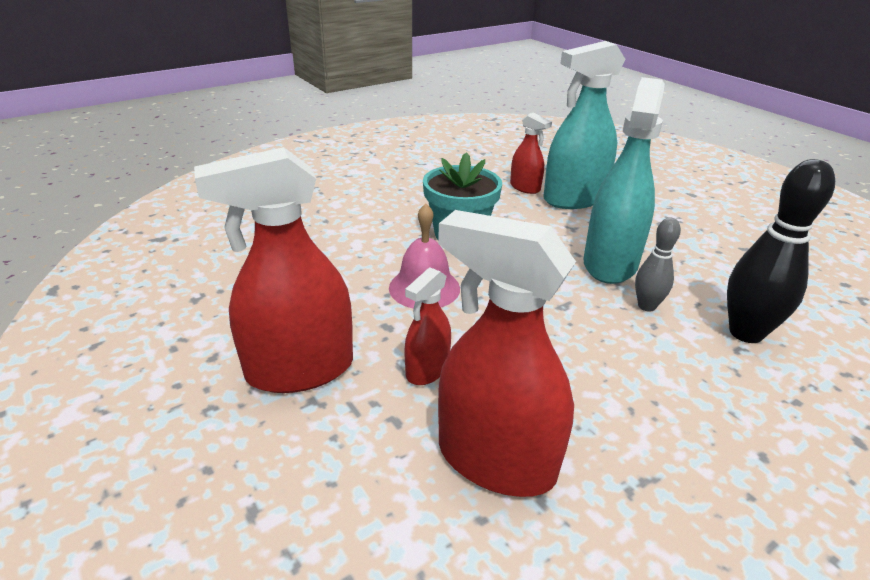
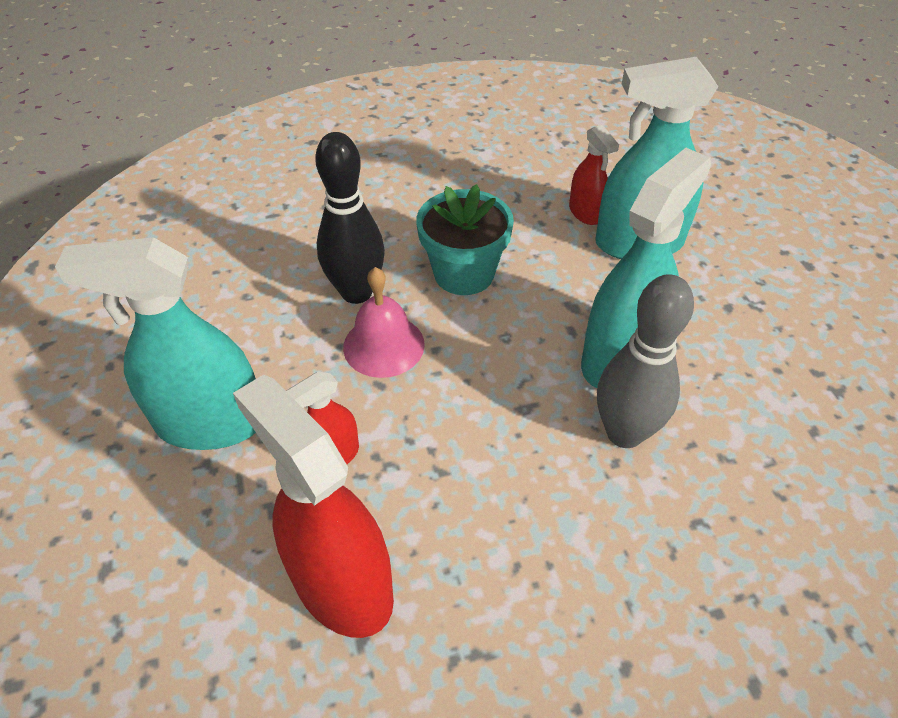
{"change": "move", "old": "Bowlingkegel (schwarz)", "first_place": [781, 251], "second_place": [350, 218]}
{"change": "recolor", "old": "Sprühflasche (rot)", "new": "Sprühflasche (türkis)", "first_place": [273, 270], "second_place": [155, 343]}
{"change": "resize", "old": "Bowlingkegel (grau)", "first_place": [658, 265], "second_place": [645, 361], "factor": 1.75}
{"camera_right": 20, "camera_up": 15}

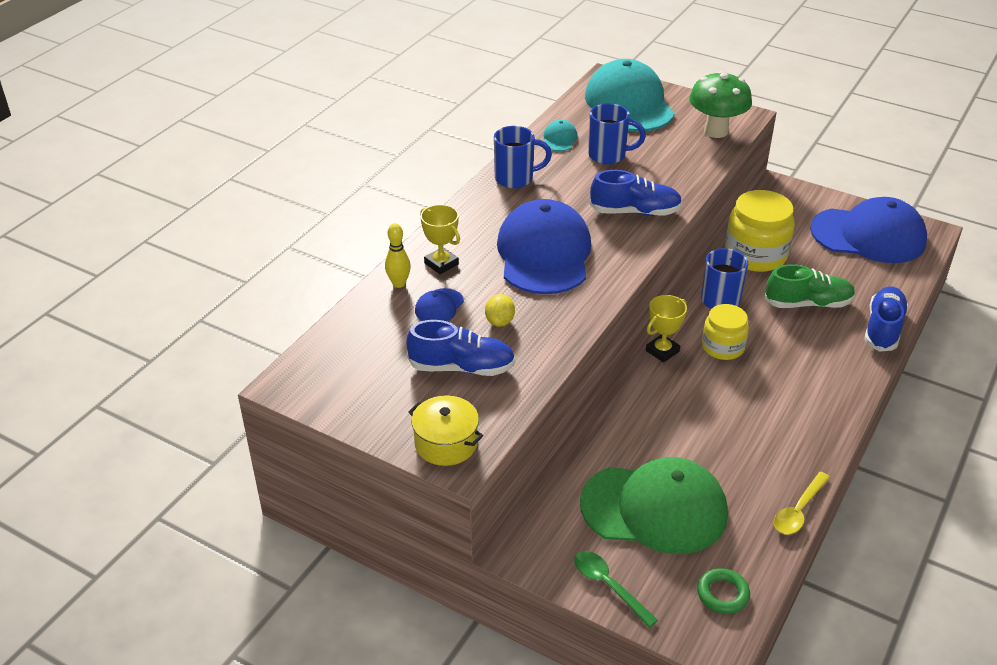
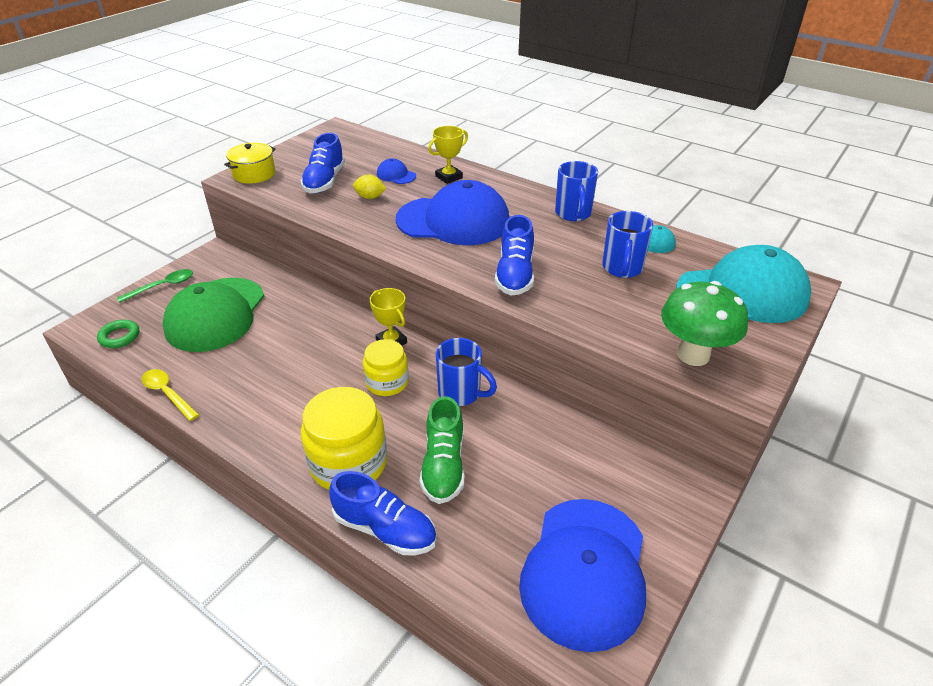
{"change": "delete", "old": "Bowlingkegel (gelb)", "first_place": [398, 255]}
{"change": "move", "old": "Einmachglas (gelb)", "first_place": [760, 231], "second_place": [344, 438]}
{"camera_right": 95, "camera_up": 0}

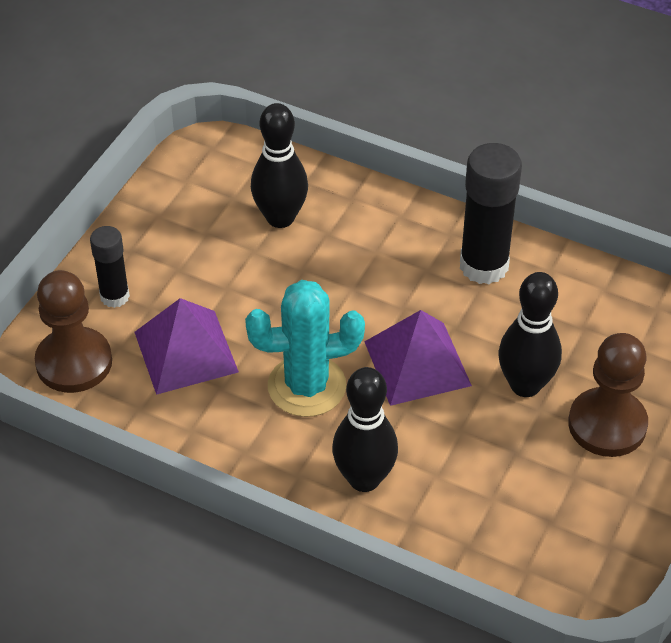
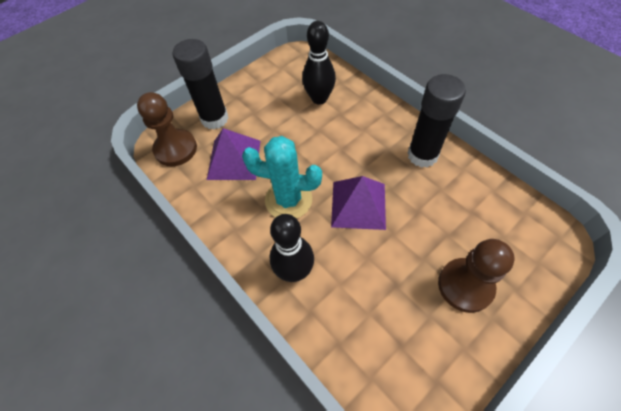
{"change": "delete", "old": "Bowlingkegel (schwarz)", "first_place": [530, 334]}
{"change": "resize", "old": "Klebestift (schwarz)", "first_place": [110, 267], "second_place": [200, 84], "factor": 1.7}
{"camera_right": 25, "camera_up": 10}

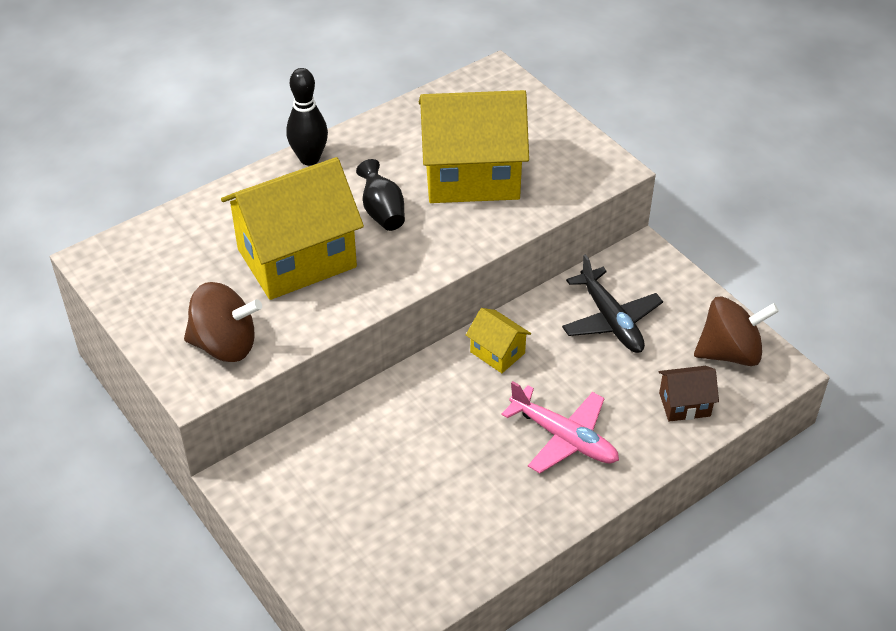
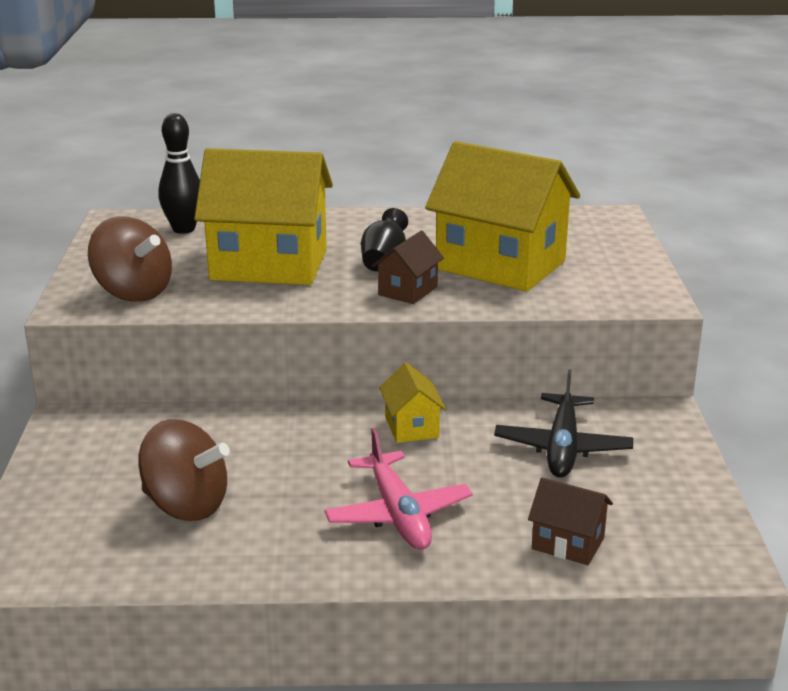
{"change": "insert", "new": "Haus (braun)", "second_place": [408, 267]}
{"change": "move", "old": "Bowlingkegel (schwarz)", "first_place": [307, 116], "second_place": [179, 173]}
{"change": "move", "old": "Kreisel (braun)", "first_place": [736, 331], "second_place": [184, 470]}
{"camera_right": 35, "camera_up": -20}

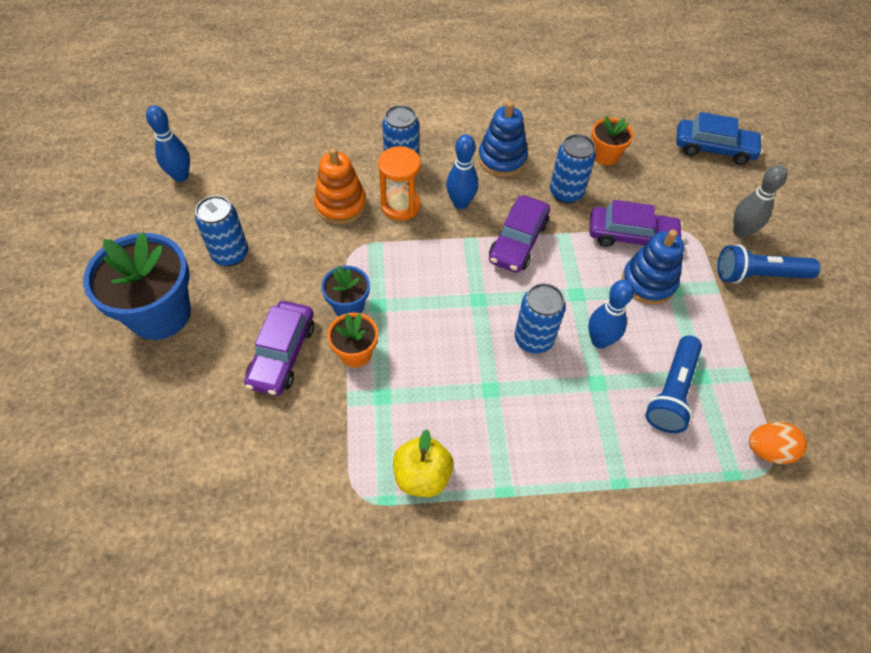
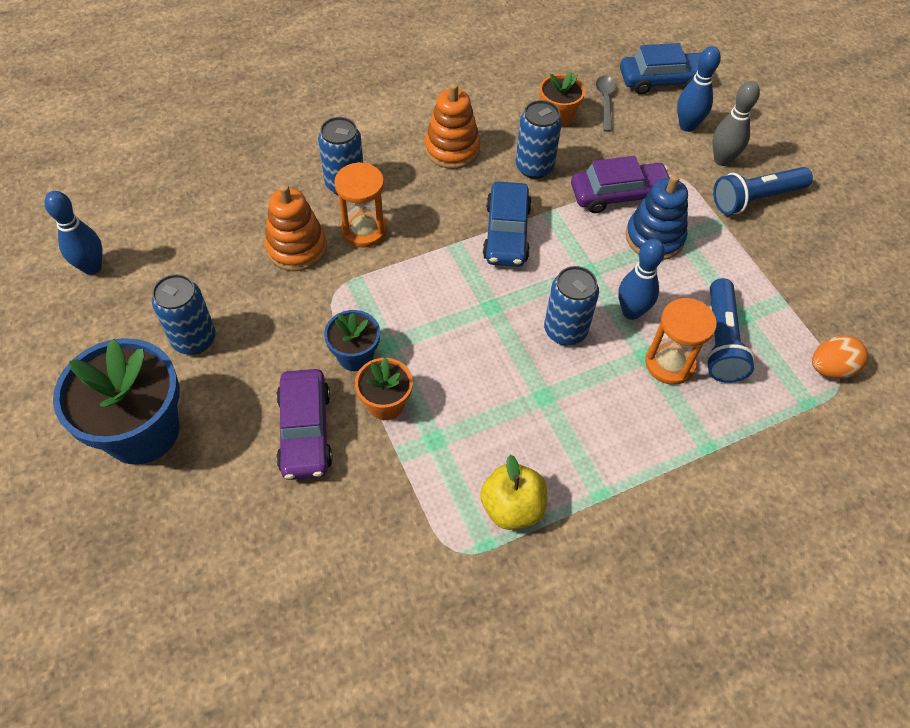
{"change": "insert", "new": "Löffel (grau)", "second_place": [606, 104]}
{"change": "insert", "new": "Sanduhr (orange)", "second_place": [681, 341]}
{"change": "move", "old": "Bowlingkegel (blau)", "first_place": [462, 171], "second_place": [699, 89]}
{"change": "recolor", "old": "Stapelspielzeug (blau)", "new": "Stapelspielzeug (orange)", "first_place": [503, 139], "second_place": [452, 126]}
{"change": "recolor", "old": "Auto (lila)", "new": "Auto (blau)", "first_place": [519, 234], "second_place": [507, 224]}
{"camera_right": -20, "camera_up": 0}

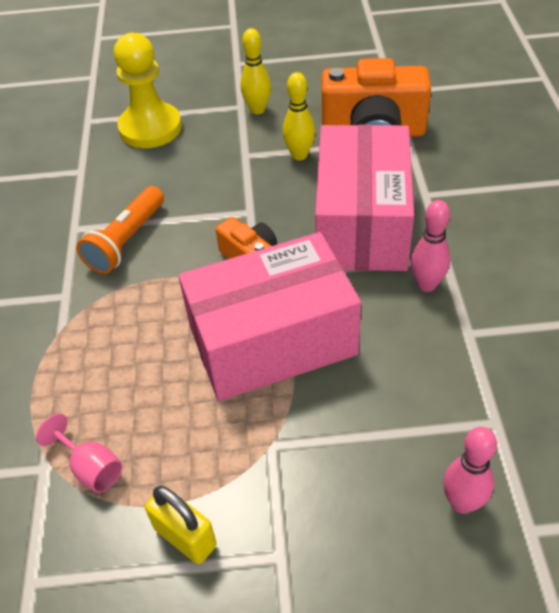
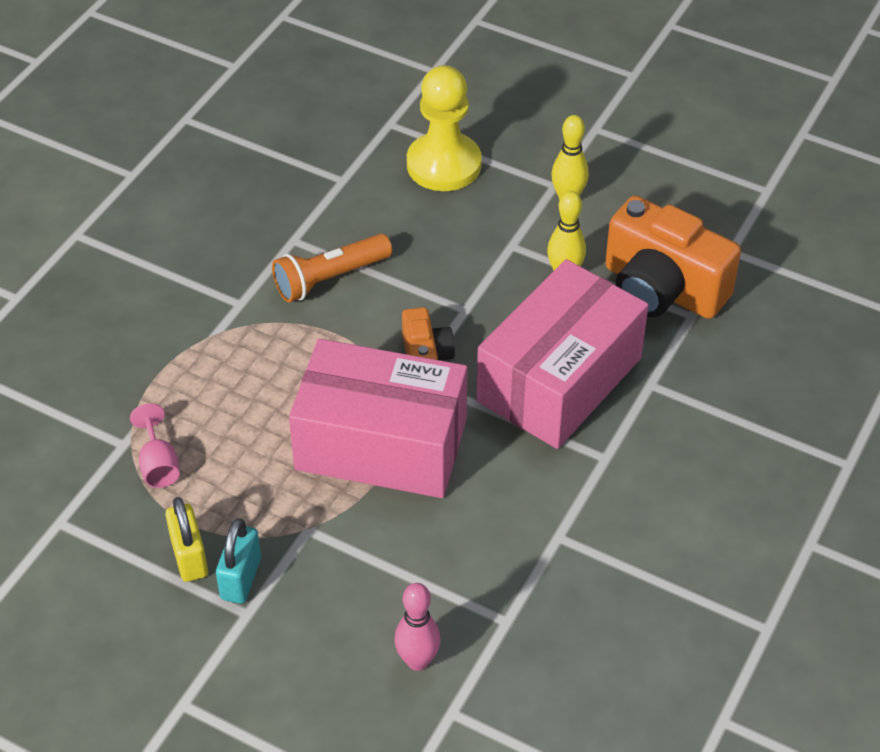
{"change": "delete", "old": "Bowlingkegel (rosa)", "first_place": [430, 246]}
{"change": "insert", "new": "Vorhängeschloss (türkis)", "second_place": [238, 561]}
{"camera_right": 30, "camera_up": 0}

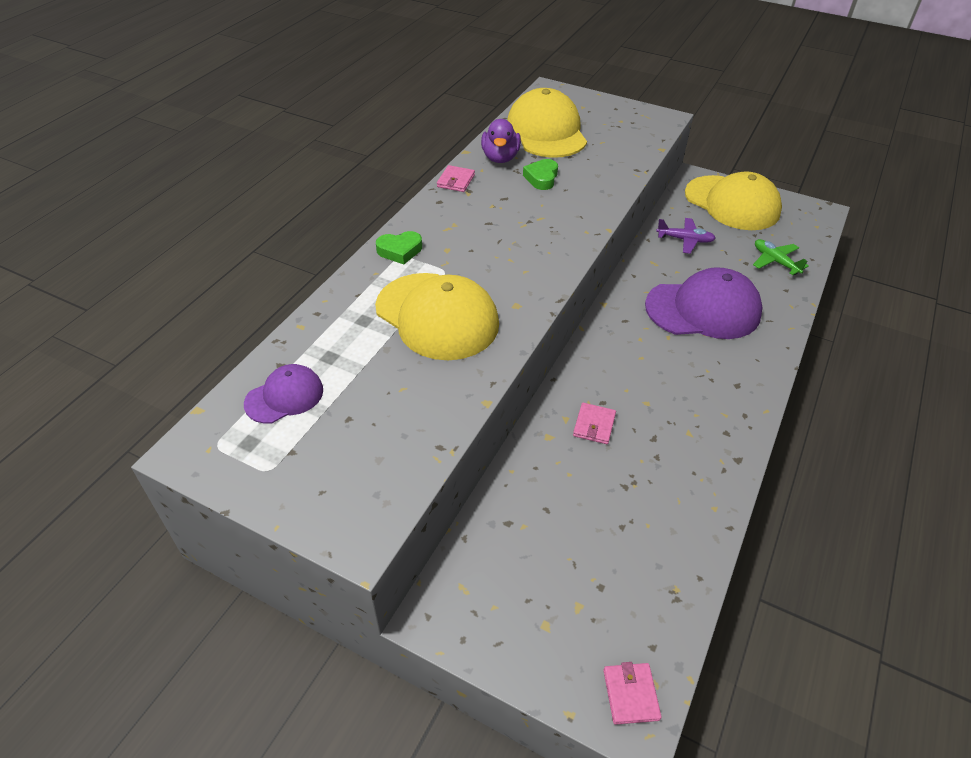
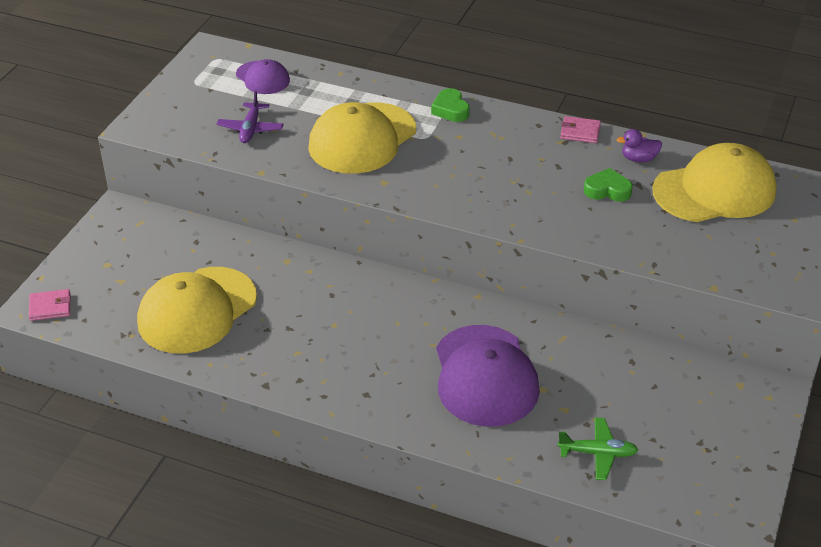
{"change": "delete", "old": "Geldbörse (rosa)", "first_place": [594, 423]}
{"change": "move", "old": "Flugzeug (lila)", "first_place": [686, 236], "second_place": [250, 117]}
{"change": "move", "old": "Kappe (gelb)", "first_place": [733, 200], "second_place": [197, 310]}
{"change": "rotate", "old": "Flugzeug (grün)", "first_place": [781, 257], "second_place": [597, 449], "degrees": 45}
{"change": "resize", "old": "Ente (lila)", "first_place": [501, 141], "second_place": [639, 145], "factor": 0.65}
{"camera_right": 85, "camera_up": -5}

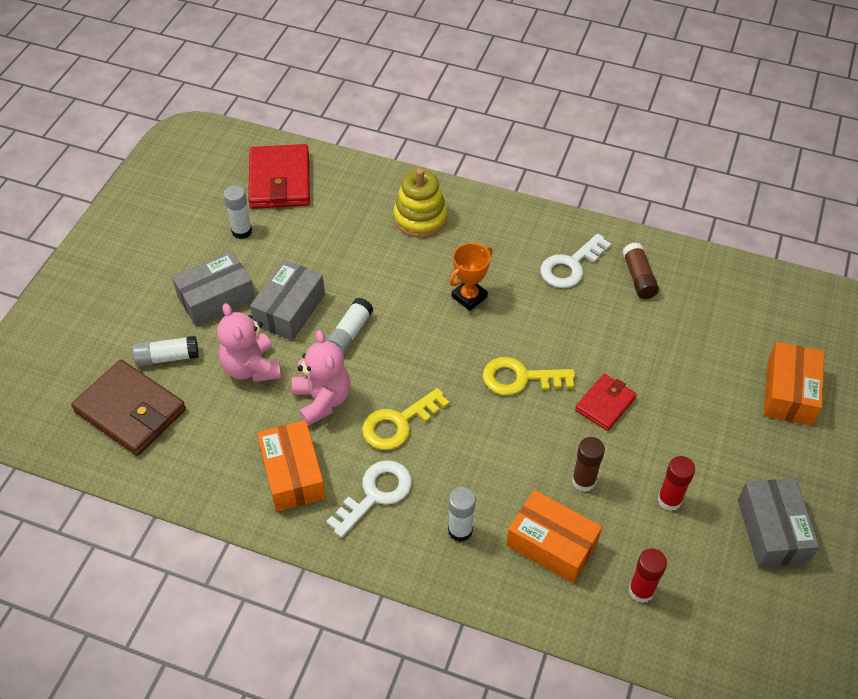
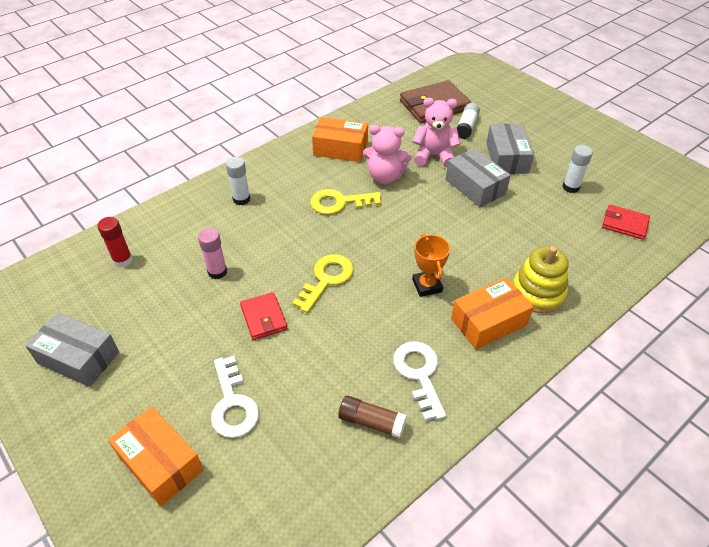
{"change": "delete", "old": "Klebestift (weiß)", "first_place": [349, 326]}
{"change": "delete", "old": "Klebestift (rot)", "first_place": [676, 483]}
{"change": "move", "old": "Schlüssel (weiß)", "first_place": [369, 499], "second_place": [235, 397]}
{"change": "move", "old": "Schachtel (orange)", "first_place": [554, 536], "second_place": [492, 313]}
{"change": "recolor", "old": "Klebestift (braun)", "new": "Klebestift (rosa)", "first_place": [588, 464], "second_place": [212, 253]}
{"change": "rotate", "old": "Schlüssel (gelb)", "first_place": [405, 419], "second_place": [345, 202], "degrees": -90}
{"change": "resize", "old": "Geldbörse (rot)", "first_place": [279, 176], "second_place": [626, 222], "factor": 0.58}
{"camera_right": 120, "camera_up": -5}

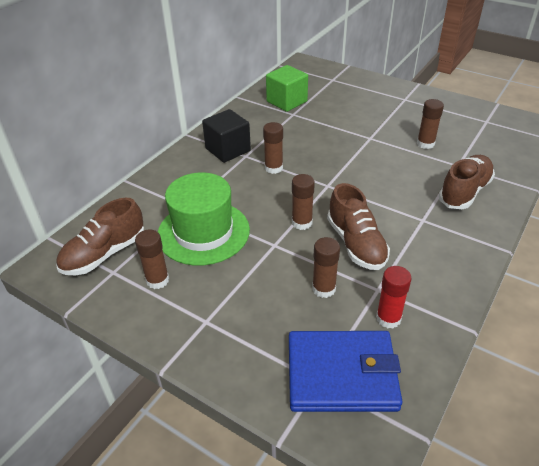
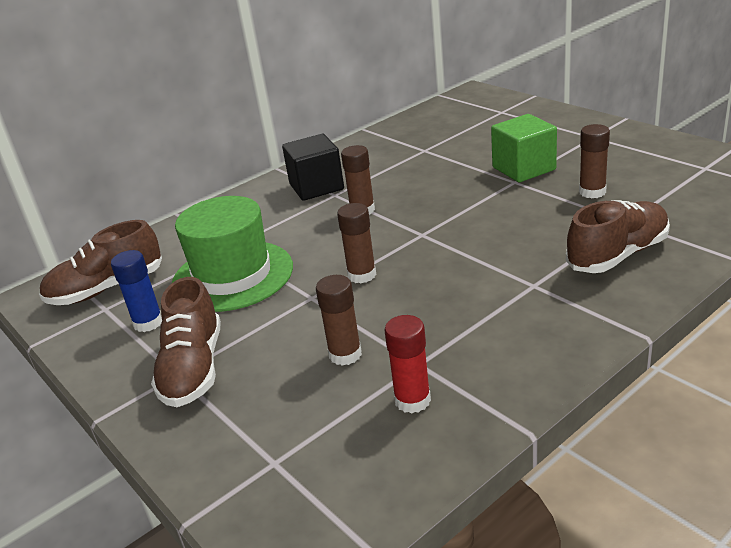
{"change": "delete", "old": "Geldbörse (blau)", "first_place": [345, 371]}
{"change": "move", "old": "Kubus (grün)", "first_place": [287, 88], "second_place": [524, 148]}
{"change": "move", "old": "Schuh (braun)", "first_place": [358, 226], "second_place": [186, 342]}
{"change": "recolor", "old": "Klebestift (braun)", "new": "Klebestift (blau)", "first_place": [152, 259], "second_place": [136, 291]}
{"camera_right": 20, "camera_up": -10}

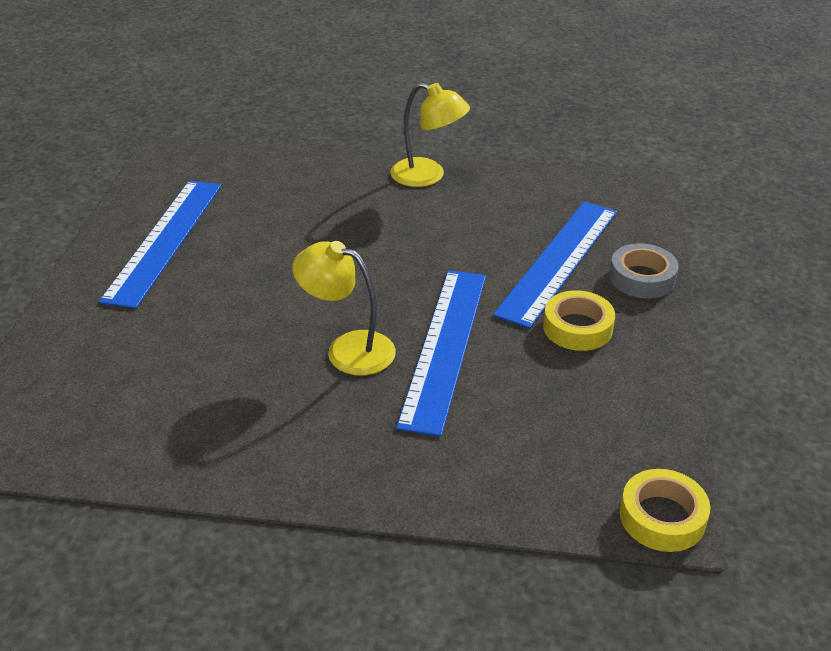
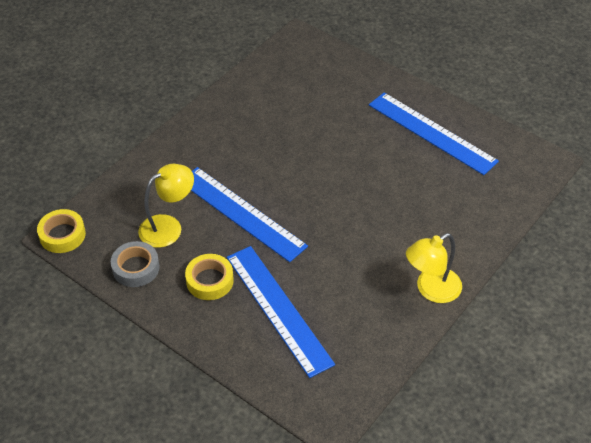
{"change": "move", "old": "Lampe (gelb)", "first_place": [344, 308], "second_place": [166, 206]}
{"change": "move", "old": "Klebeband (grau)", "first_place": [643, 270], "second_place": [135, 264]}
{"camera_right": 120, "camera_up": 10}

